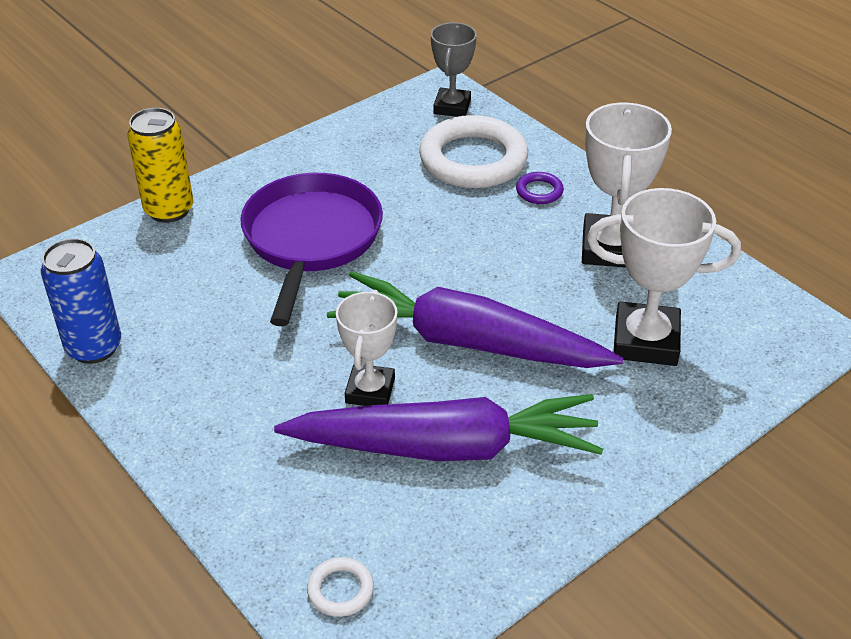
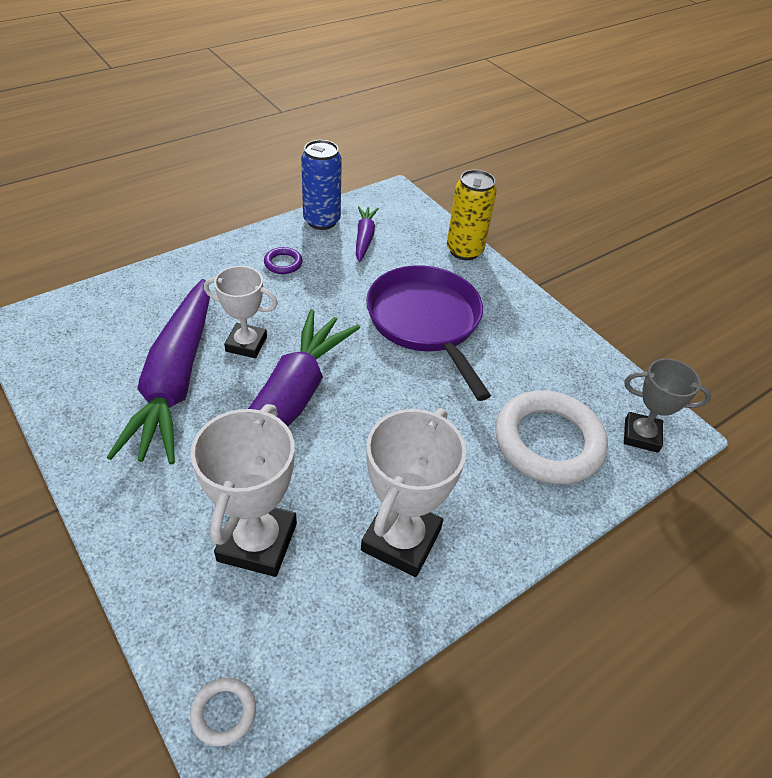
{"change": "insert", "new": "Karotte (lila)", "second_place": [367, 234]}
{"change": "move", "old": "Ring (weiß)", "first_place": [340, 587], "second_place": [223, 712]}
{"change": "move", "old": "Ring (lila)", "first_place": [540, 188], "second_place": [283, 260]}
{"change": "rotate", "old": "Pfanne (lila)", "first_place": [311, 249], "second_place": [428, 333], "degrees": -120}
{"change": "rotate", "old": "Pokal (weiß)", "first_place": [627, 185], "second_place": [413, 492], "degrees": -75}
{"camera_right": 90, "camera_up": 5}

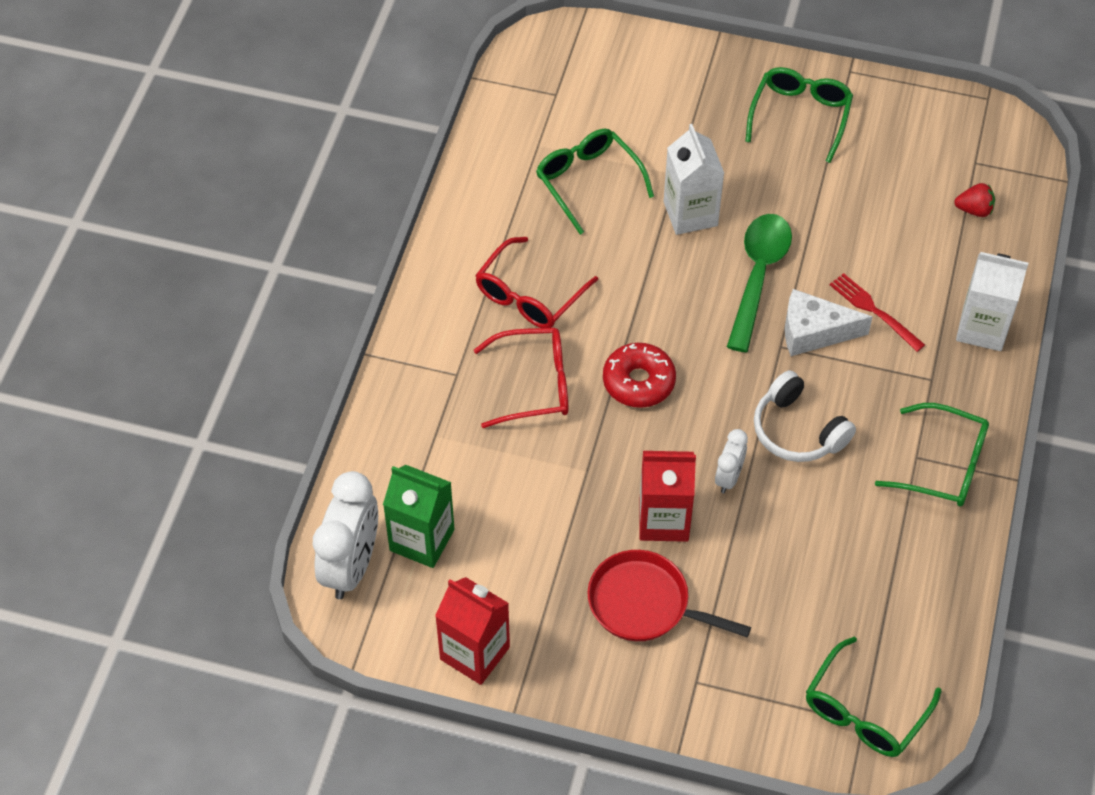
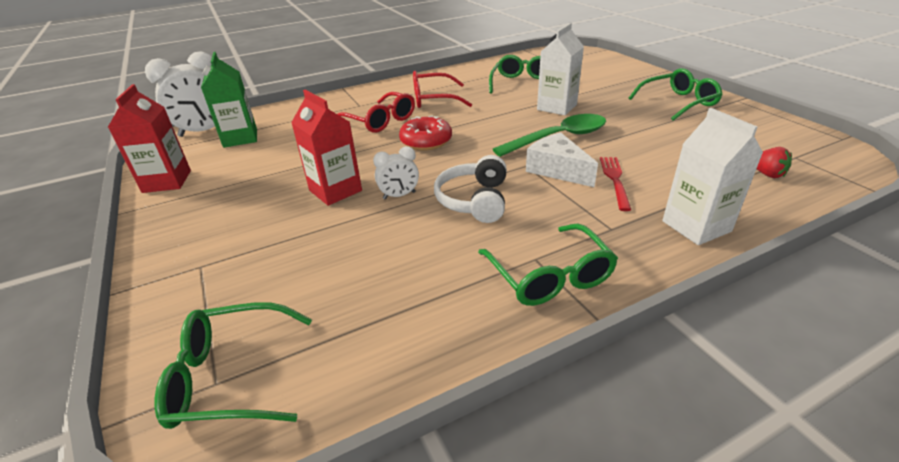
{"change": "delete", "old": "Pfanne (rot)", "first_place": [669, 595]}
{"camera_right": 50, "camera_up": -20}

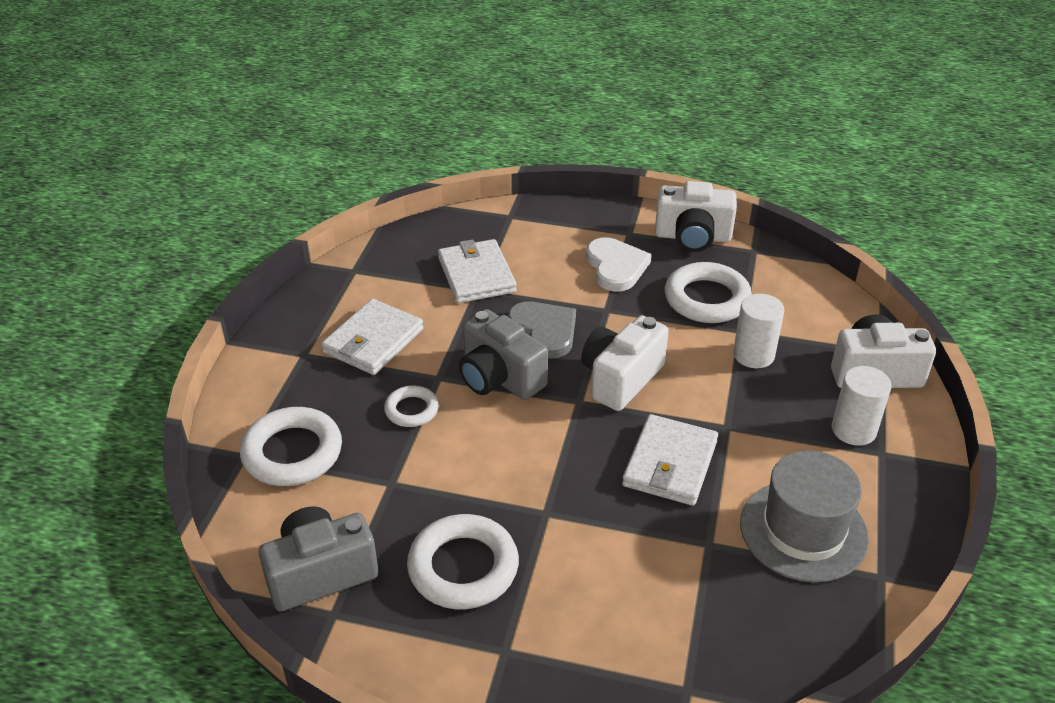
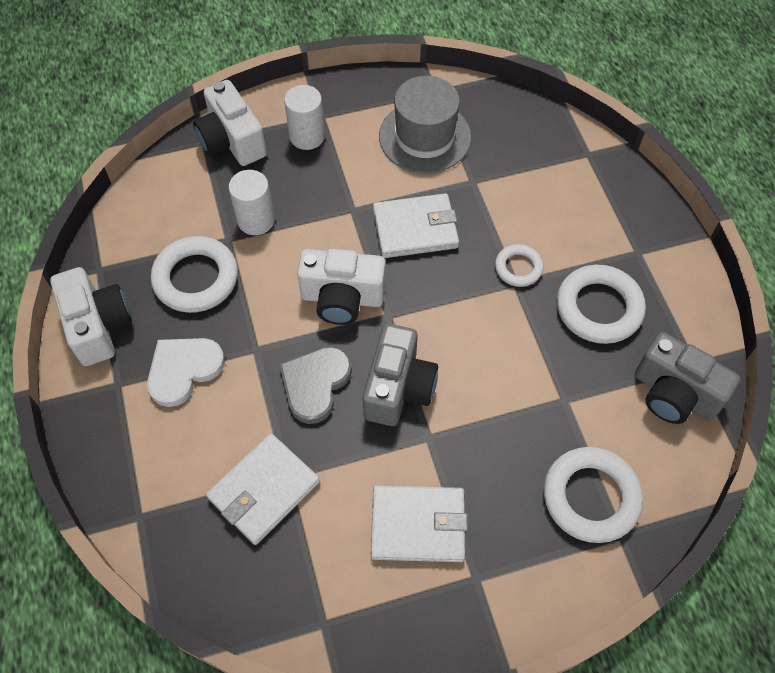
{"change": "move", "old": "Ring (weiß)", "first_place": [411, 406], "second_place": [519, 265]}
{"camera_right": -120, "camera_up": 20}

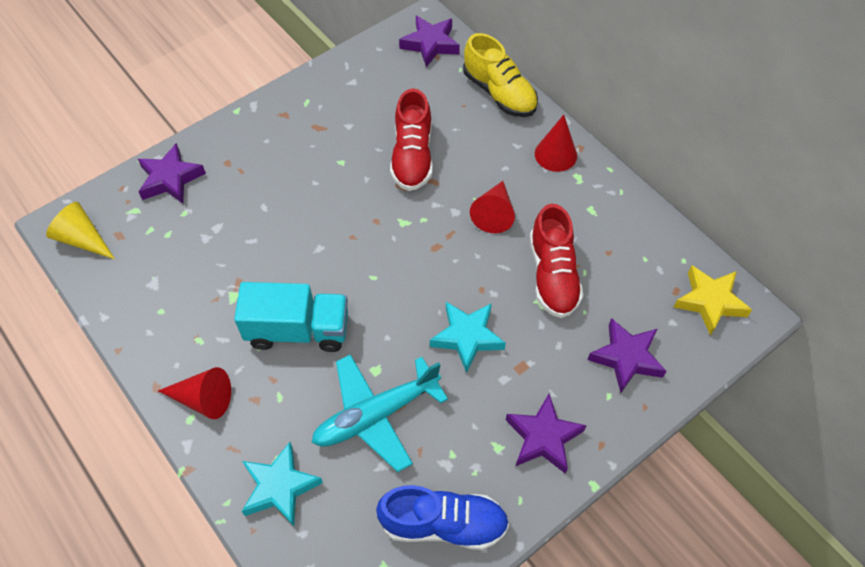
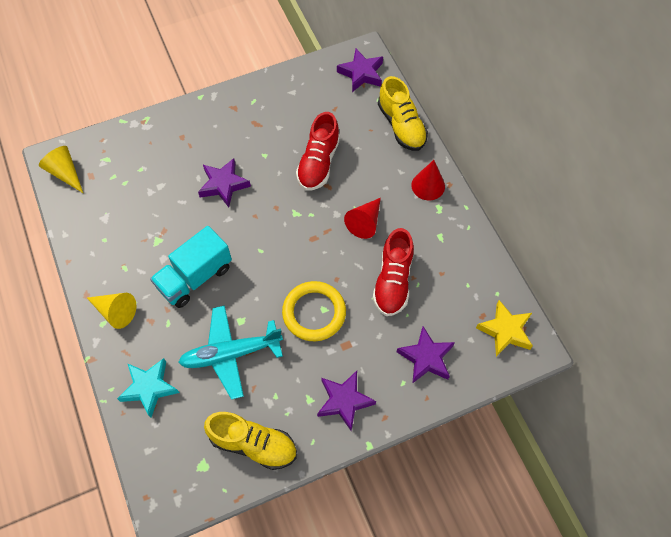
{"change": "move", "old": "Stern (lila)", "first_place": [172, 173], "second_place": [224, 182]}
{"change": "replace", "old": "Stern (türkis)", "new": "Ring (gelb)", "first_place": [468, 337], "second_place": [314, 311]}
{"change": "recolor", "old": "Kegel (rot)", "new": "Kegel (gelb)", "first_place": [194, 393], "second_place": [111, 311]}
{"change": "recolor", "old": "Schuh (blau)", "new": "Schuh (gelb)", "first_place": [442, 517], "second_place": [250, 441]}
{"change": "rotate", "old": "Lastwagen (türkis)", "first_place": [291, 317], "second_place": [191, 267], "degrees": 120}
{"camera_right": 15, "camera_up": 5}

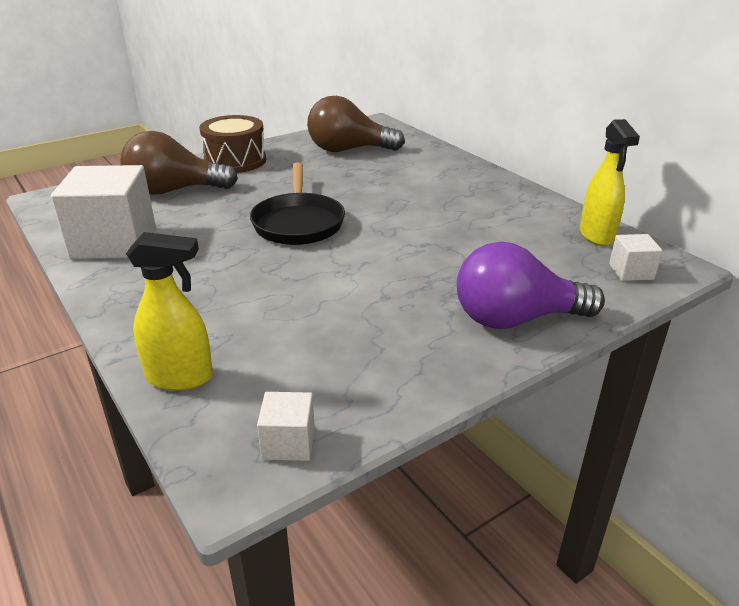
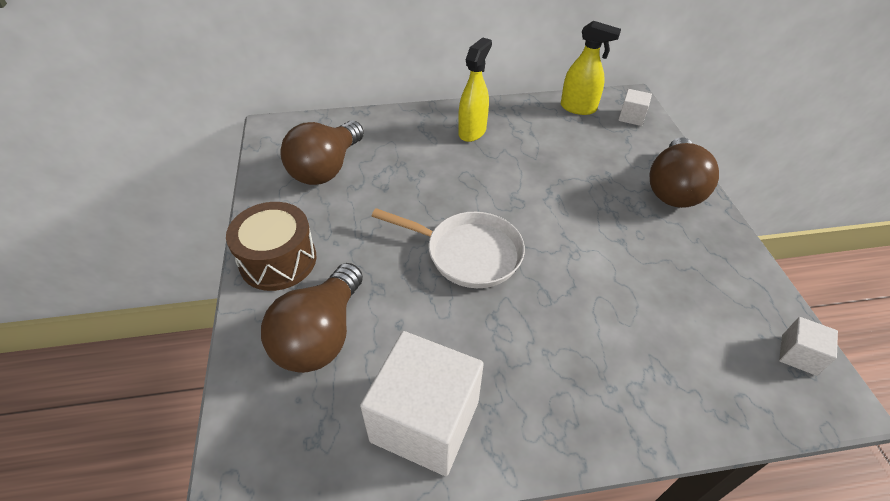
{"change": "move", "old": "Sprühflasche (gelb)", "first_place": [169, 311], "second_place": [475, 90]}
{"change": "recolor", "old": "Pfanne (schwarz)", "new": "Pfanne (weiß)", "first_place": [297, 203], "second_place": [448, 248]}
{"change": "recolor", "old": "Glühbirne (lila)", "new": "Glühbirne (braun)", "first_place": [531, 285], "second_place": [684, 172]}
{"camera_right": -65, "camera_up": 15}

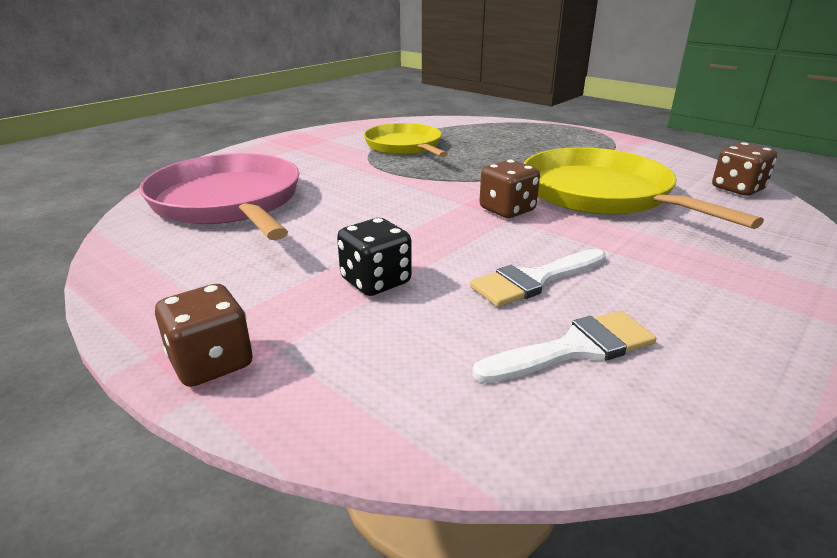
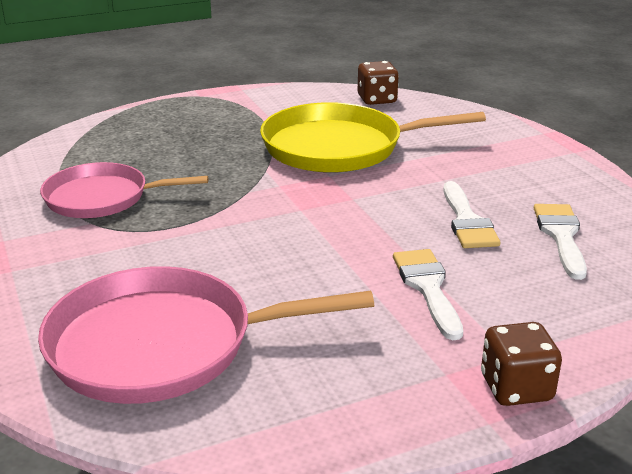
{"change": "delete", "old": "Spielwürfel (braun)", "first_place": [509, 189]}
{"change": "replace", "old": "Spielwürfel (schwarz)", "new": "Pinsel (weiß)", "first_place": [374, 257], "second_place": [428, 294]}
{"change": "recolor", "old": "Pfanne (gelb)", "new": "Pfanne (rosa)", "first_place": [406, 140], "second_place": [124, 190]}
{"camera_right": -65, "camera_up": 0}

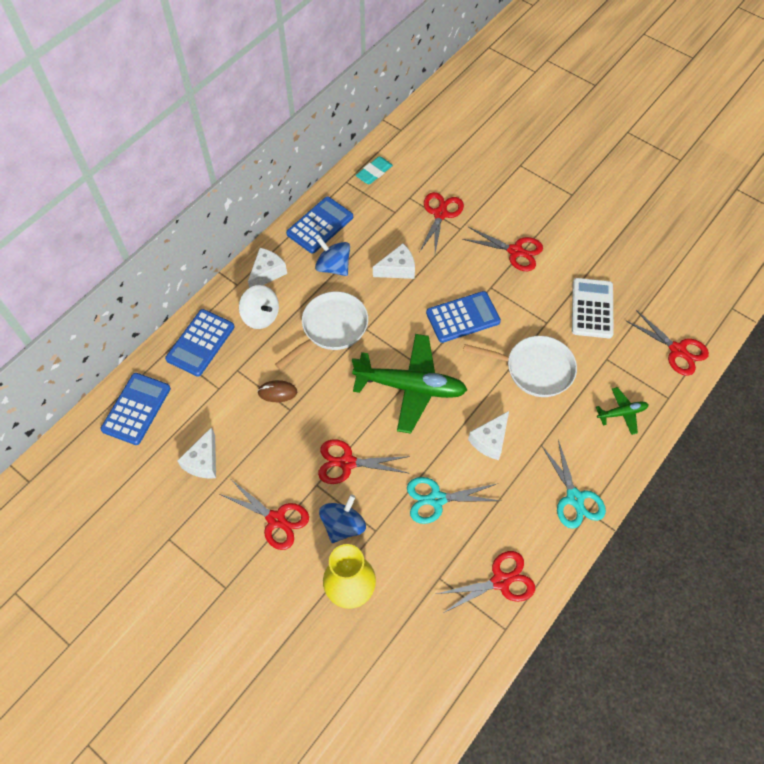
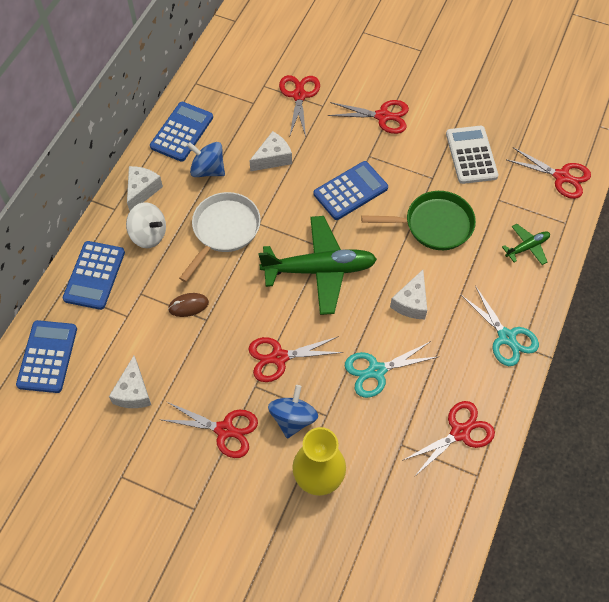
{"change": "delete", "old": "Radiergummi (türkis)", "first_place": [374, 170]}
{"change": "recolor", "old": "Pfanne (weiß)", "new": "Pfanne (grün)", "first_place": [520, 366], "second_place": [418, 220]}
{"camera_right": -15, "camera_up": 0}

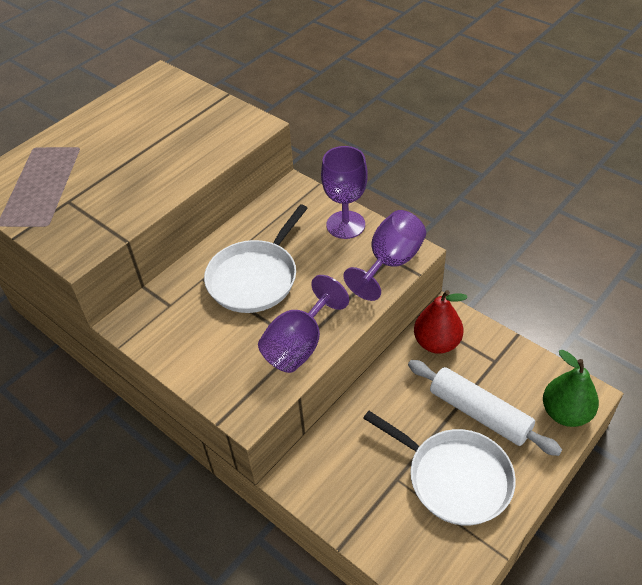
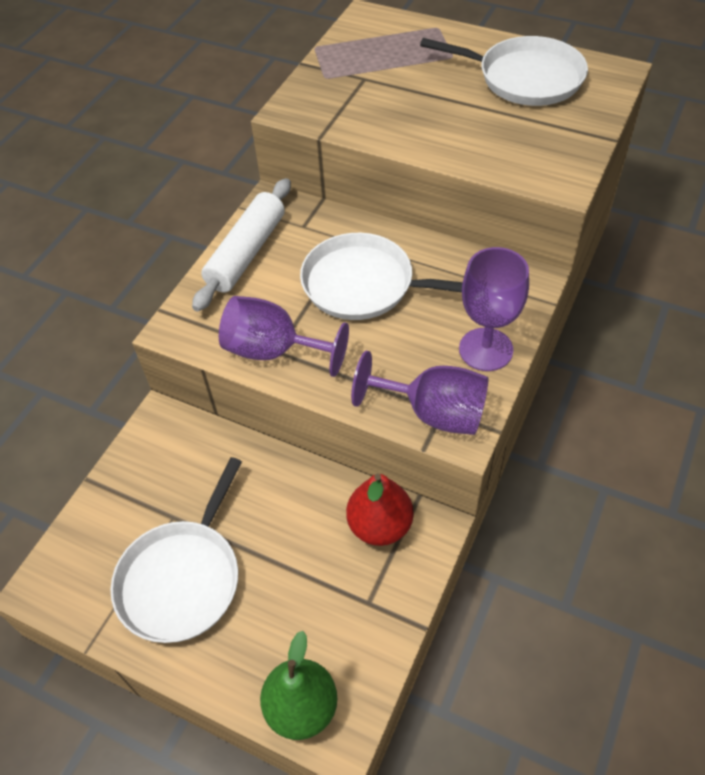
{"change": "insert", "new": "Pfanne (weiß)", "second_place": [504, 71]}
{"change": "move", "old": "Nudelholz (weiß)", "first_place": [485, 408], "second_place": [241, 245]}
{"camera_right": 75, "camera_up": 5}

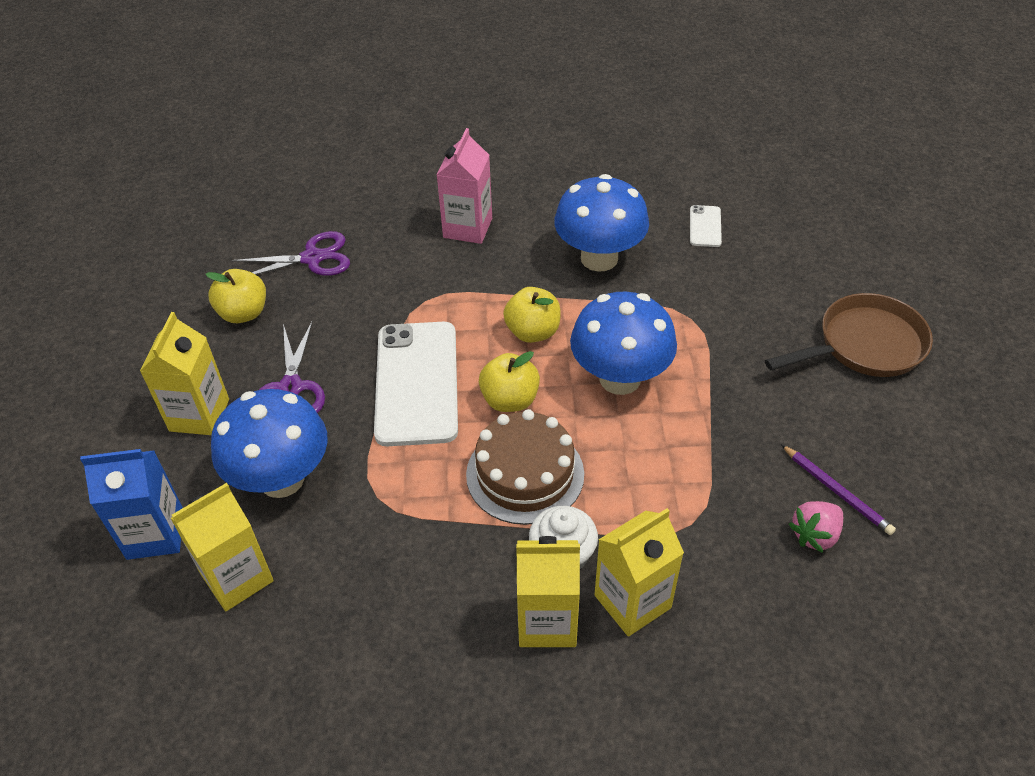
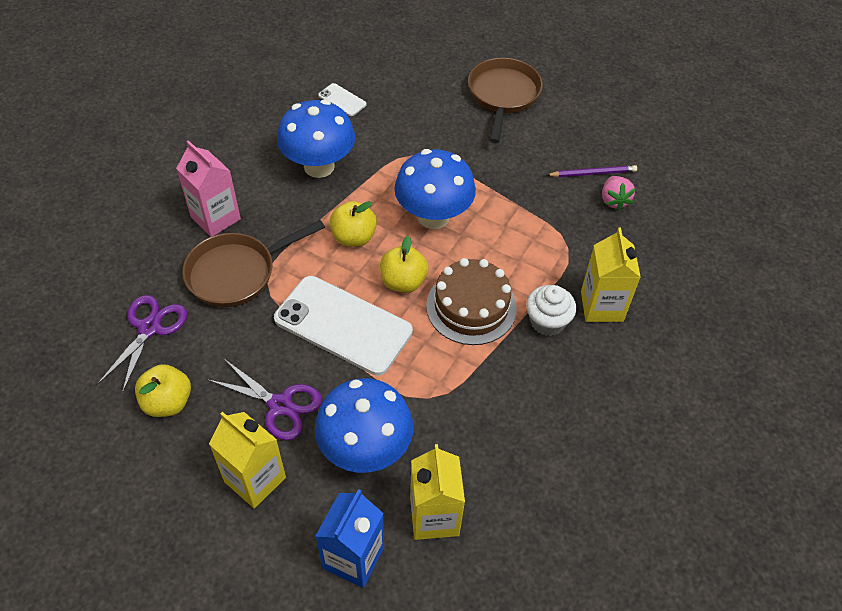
{"change": "delete", "old": "Getränkekarton (gelb)", "first_place": [548, 591]}
{"change": "insert", "new": "Pfanne (braun)", "second_place": [253, 263]}
{"camera_right": -60, "camera_up": 5}

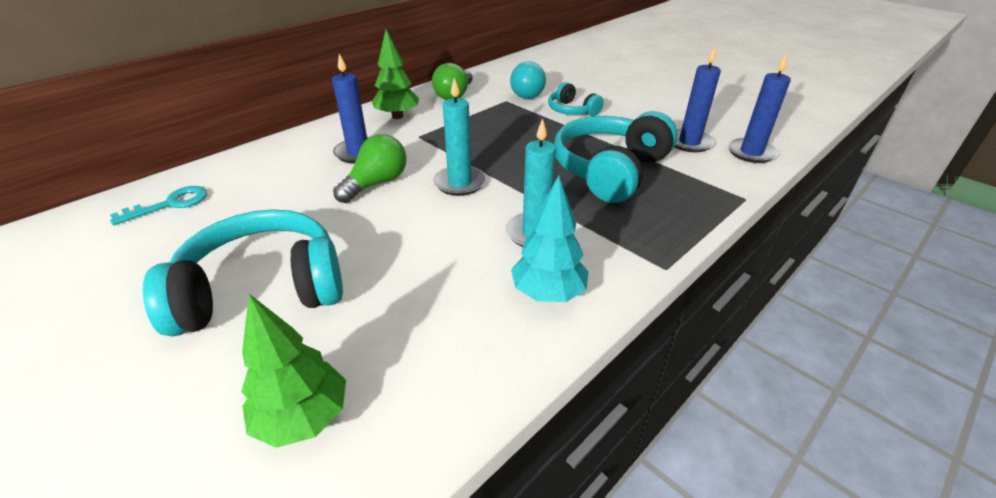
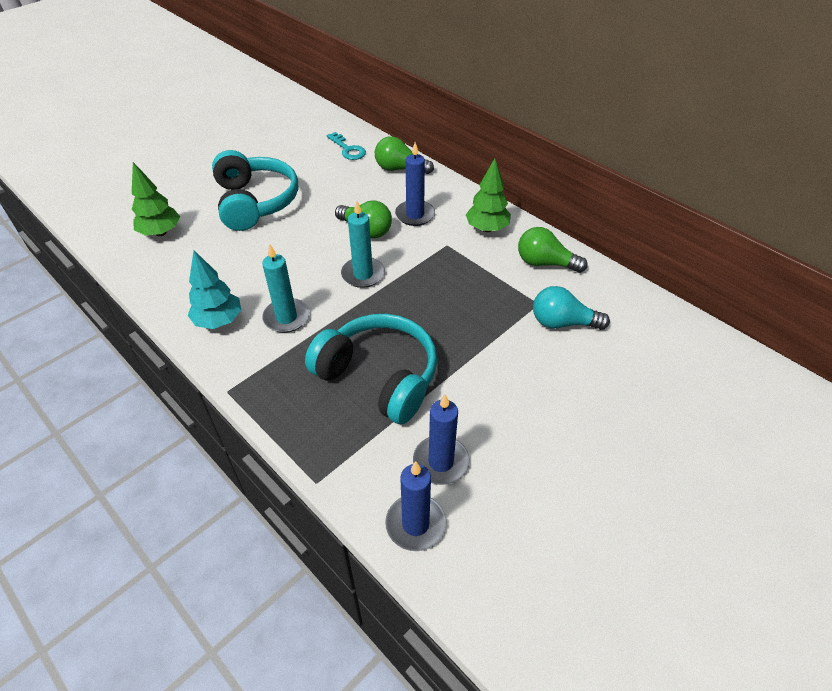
{"change": "delete", "old": "Kopfhörer (türkis)", "first_place": [576, 99]}
{"change": "insert", "new": "Glühbirne (grün)", "second_place": [404, 155]}
{"camera_right": 90, "camera_up": 10}

